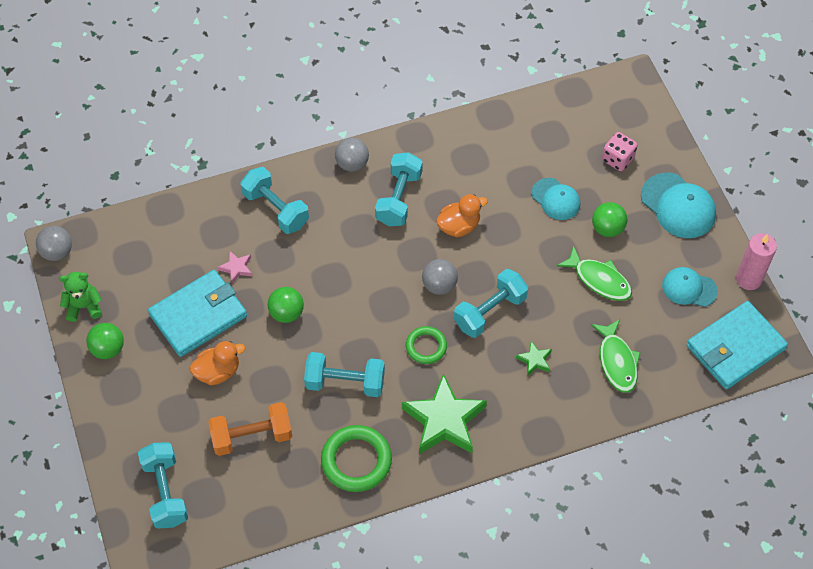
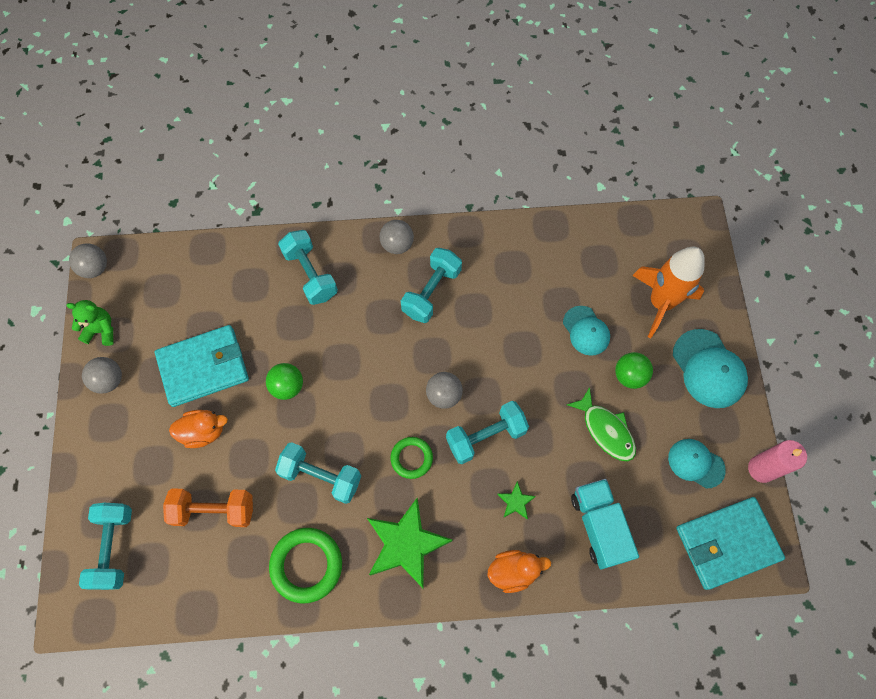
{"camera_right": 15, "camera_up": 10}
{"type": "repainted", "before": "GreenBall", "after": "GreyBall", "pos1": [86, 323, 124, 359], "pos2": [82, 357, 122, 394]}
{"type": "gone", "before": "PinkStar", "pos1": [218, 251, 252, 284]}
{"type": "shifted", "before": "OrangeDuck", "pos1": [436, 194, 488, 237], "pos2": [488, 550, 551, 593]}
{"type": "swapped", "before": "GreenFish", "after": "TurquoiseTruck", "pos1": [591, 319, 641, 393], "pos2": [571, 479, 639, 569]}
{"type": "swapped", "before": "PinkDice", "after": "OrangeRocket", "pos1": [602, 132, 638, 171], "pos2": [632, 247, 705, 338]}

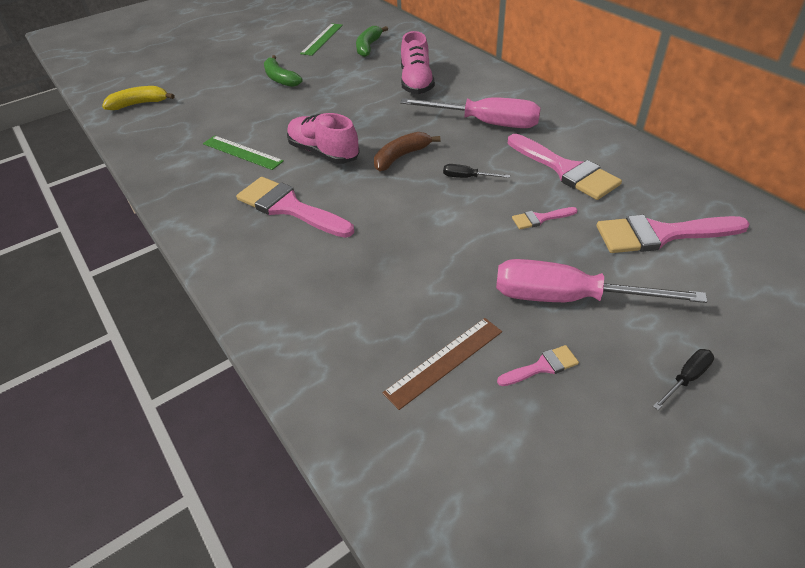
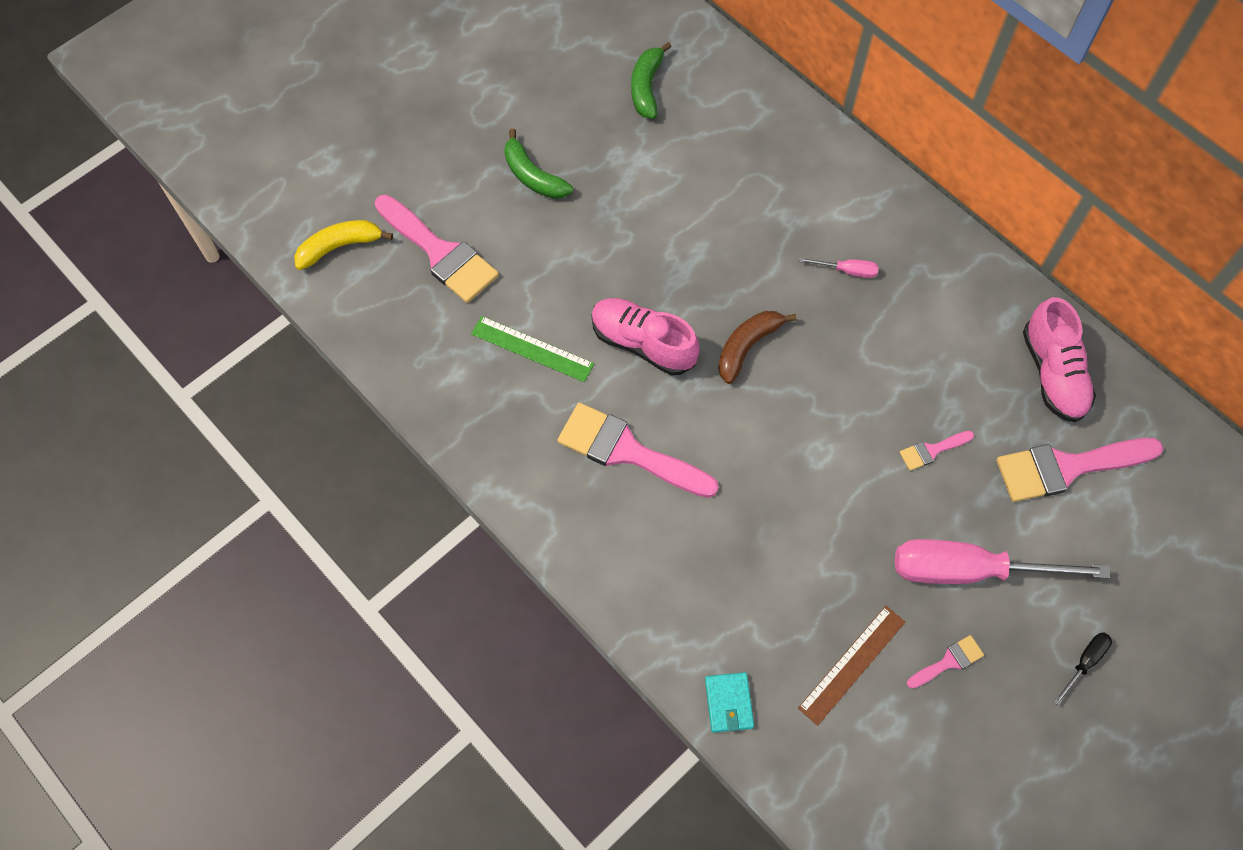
{"camera_right": -10, "camera_up": 20}
{"type": "gone", "before": "GreenRuler", "pos1": [300, 23, 343, 56]}
{"type": "scaled", "before": "PinkScrewdriver", "pos1": [400, 97, 541, 128], "pos2": [799, 257, 879, 278], "scale": 0.42}
{"type": "shifted", "before": "PinkShoe", "pos1": [401, 31, 435, 94], "pos2": [1023, 297, 1096, 422]}
{"type": "gone", "before": "BlackScrewdriver", "pos1": [443, 164, 510, 178]}
{"type": "shifted", "before": "PinkBrush", "pos1": [508, 134, 622, 200], "pos2": [375, 194, 499, 303]}
{"type": "new", "after": "TurquoiseWallet", "pos2": [705, 672, 754, 733]}

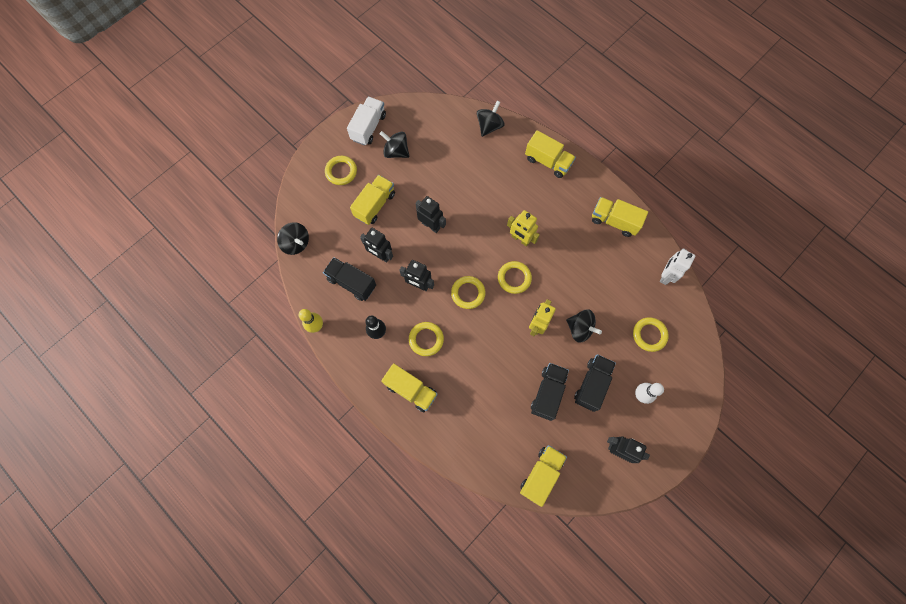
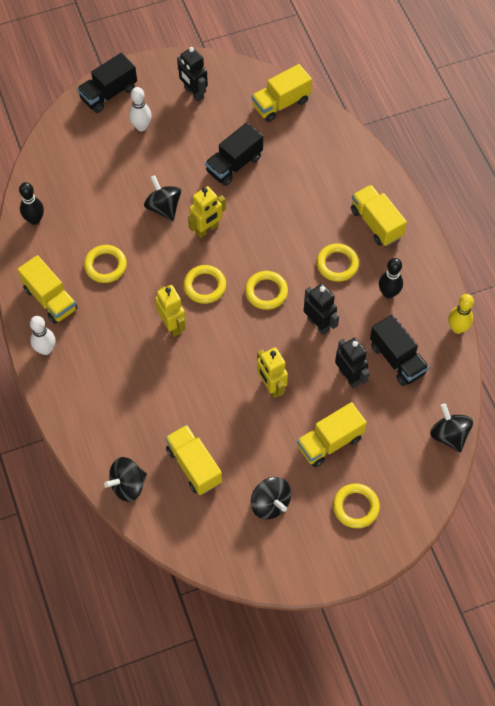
{"camera_right": -155, "camera_up": -10}
{"type": "gone", "before": "WhiteTruck", "pos1": [347, 97, 386, 146]}
{"type": "repainted", "before": "BlackRobot", "after": "YellowRobot", "pos1": [415, 196, 446, 233], "pos2": [257, 347, 288, 398]}
{"type": "shifted", "before": "YellowTruck", "pos1": [525, 130, 576, 178], "pos2": [165, 425, 222, 495]}
{"type": "shifted", "before": "BlackTruck", "pos1": [574, 354, 616, 412], "pos2": [77, 53, 137, 113]}
{"type": "shifted", "before": "YellowRing", "pos1": [633, 317, 669, 352], "pos2": [84, 245, 127, 283]}
{"type": "swapped", "before": "WhiteRobot", "after": "BlackBowlingPin", "pos1": [660, 248, 695, 285], "pos2": [19, 182, 44, 225]}
{"type": "new", "after": "WhiteBowlingPin", "pos2": [30, 316, 56, 355]}

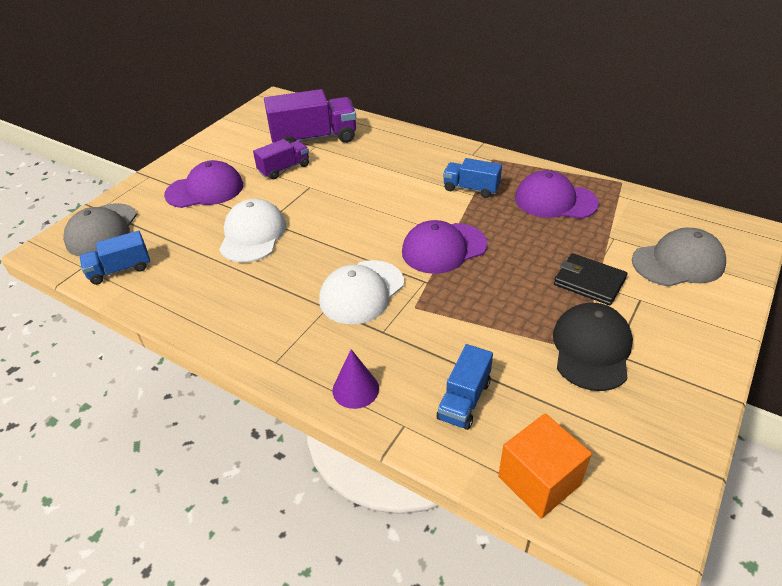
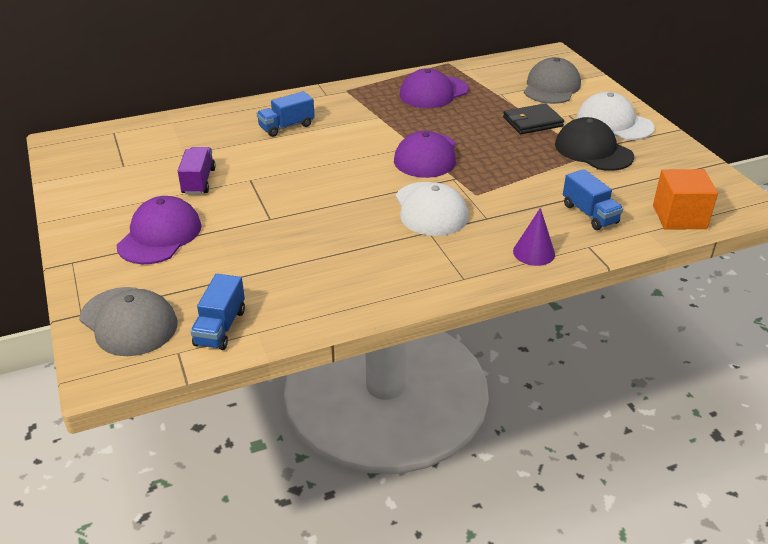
{"camera_right": -55, "camera_up": -5}
{"type": "shifted", "before": "WhiteCap", "pos1": [219, 199, 286, 263], "pos2": [577, 92, 655, 140]}
{"type": "gone", "before": "PurpleTruck", "pos1": [264, 89, 356, 143]}
{"type": "shifted", "before": "BlueTruck", "pos1": [443, 158, 502, 198], "pos2": [256, 91, 315, 137]}

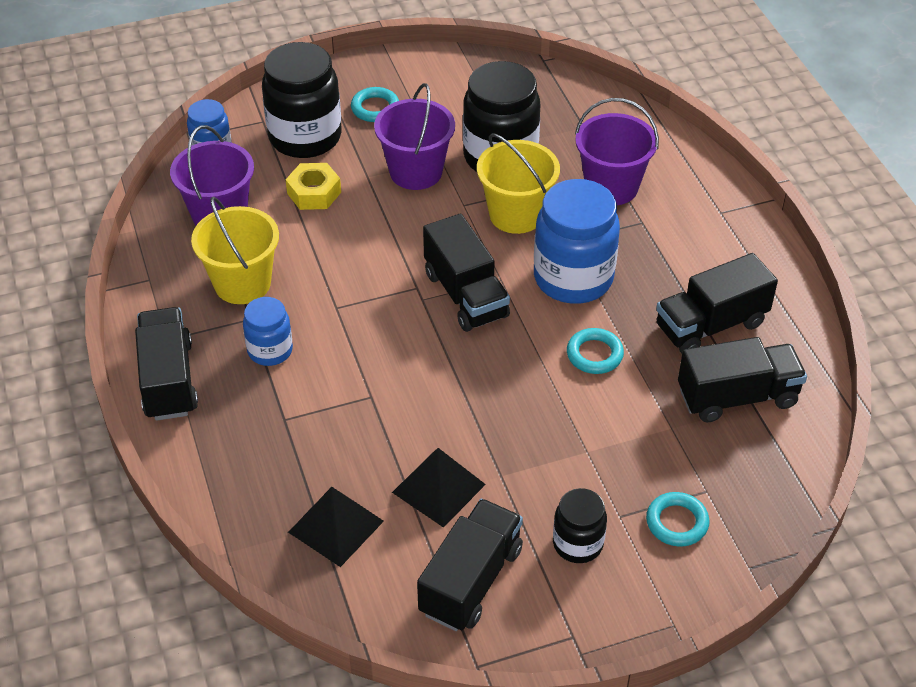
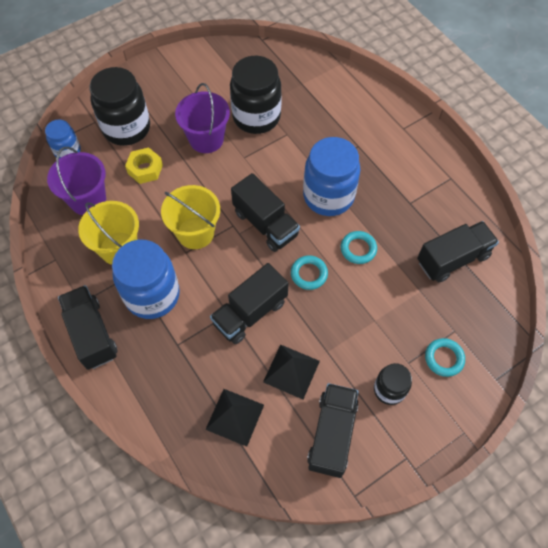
{"camera_right": -15, "camera_up": 15}
{"type": "scaled", "before": "BlueJar", "pos1": [243, 297, 293, 366], "pos2": [112, 240, 180, 319], "scale": 1.84}
{"type": "shifted", "before": "TurquoiseRing", "pos1": [351, 87, 399, 122], "pos2": [291, 256, 328, 290]}
{"type": "shifted", "before": "YellowBucket", "pos1": [477, 133, 560, 234], "pos2": [161, 185, 220, 249]}
{"type": "gone", "before": "PurpleBucket", "pos1": [575, 98, 659, 205]}
{"type": "shifted", "before": "BlackTruck", "pos1": [656, 253, 778, 353], "pos2": [210, 263, 289, 344]}

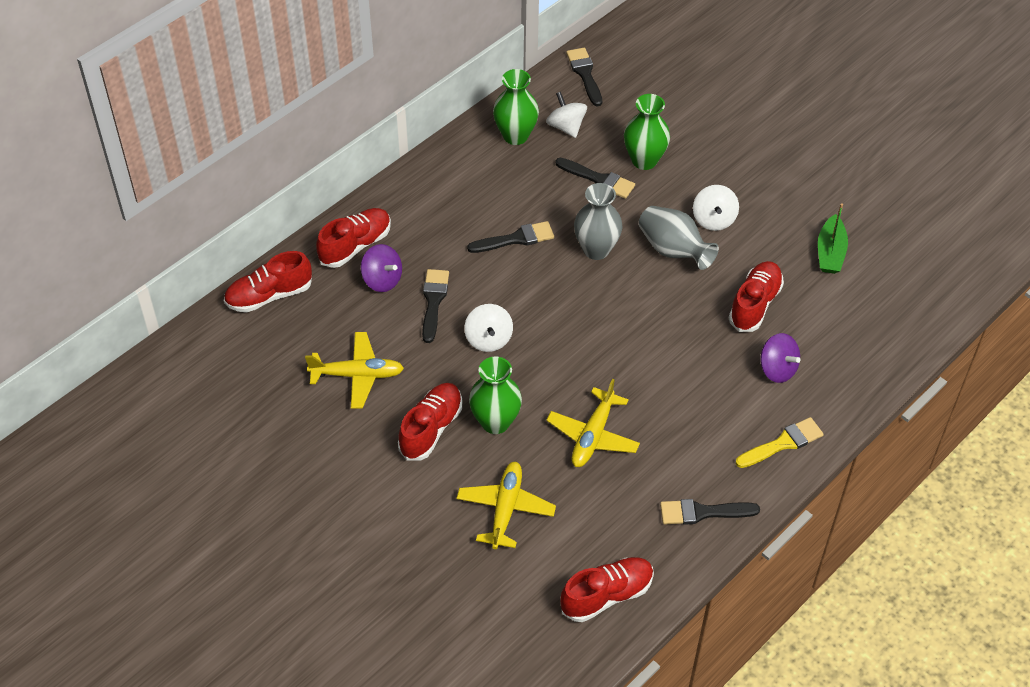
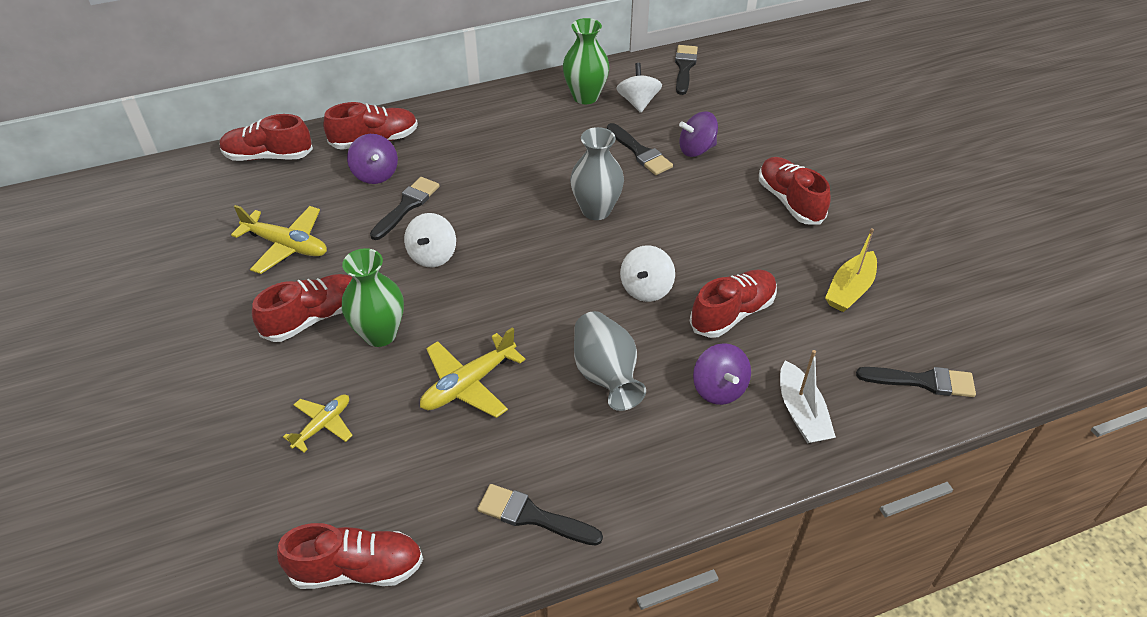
{"camera_right": 25, "camera_up": -5}
{"type": "scaled", "before": "YellowPlane", "pos1": [457, 462, 556, 549], "pos2": [283, 394, 353, 452], "scale": 0.63}
{"type": "shifted", "before": "BlackBrush", "pos1": [467, 221, 554, 253], "pos2": [856, 367, 976, 397]}
{"type": "swapped", "before": "GreenVase", "after": "PurpleSpinningTop", "pos1": [624, 94, 670, 170], "pos2": [679, 111, 718, 157]}
{"type": "shifted", "before": "GreyVase", "pos1": [638, 206, 719, 270], "pos2": [574, 311, 646, 411]}
{"type": "shifted", "before": "WhiteSpinningTop", "pos1": [693, 185, 739, 231], "pos2": [620, 245, 675, 302]}
{"type": "gone", "before": "YellowBrush", "pos1": [736, 417, 824, 468]}
{"type": "repainted", "before": "GreenBoat", "after": "YellowBoat", "pos1": [818, 203, 848, 274], "pos2": [825, 229, 877, 312]}
{"type": "new", "after": "RedShoe", "pos2": [759, 157, 831, 225]}
{"type": "new", "after": "WhiteBoat", "pos2": [780, 350, 836, 443]}

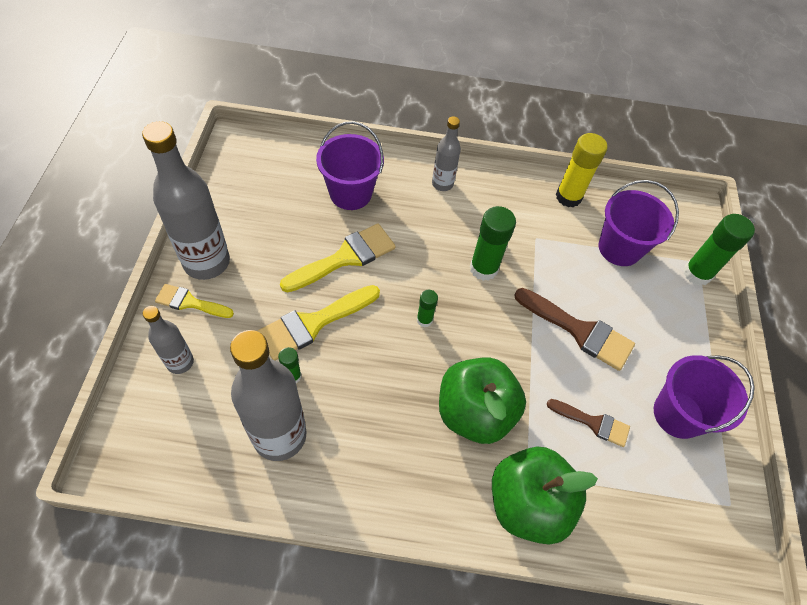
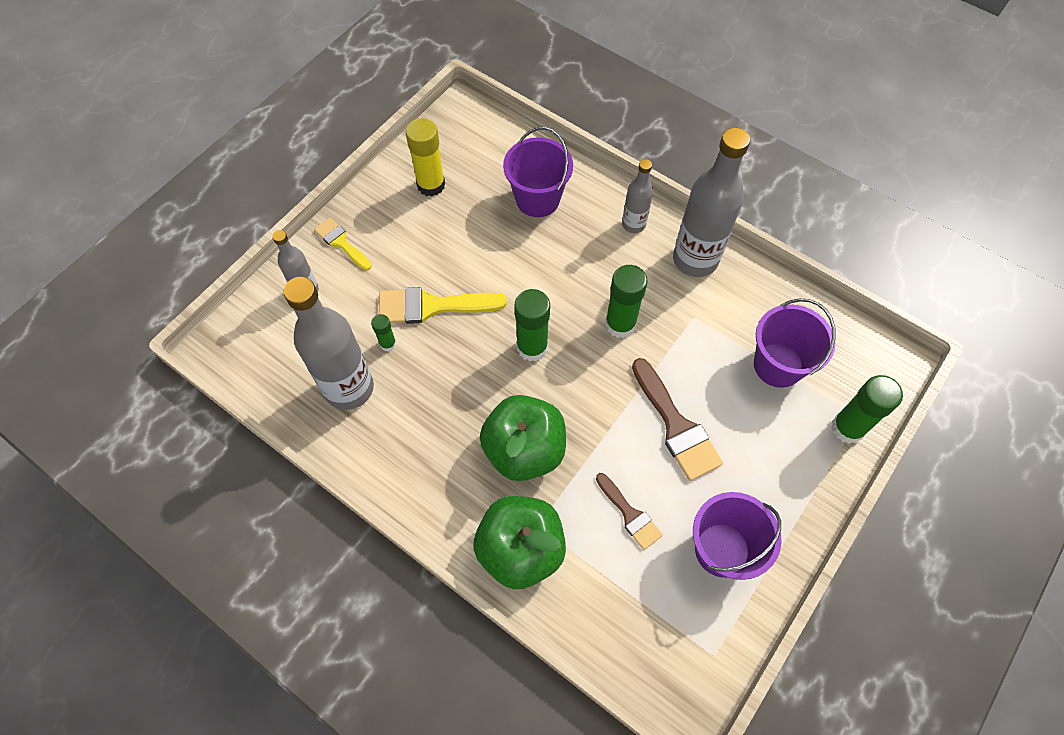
{"camera_right": 35, "camera_up": 5}
{"type": "shifted", "before": "GreyBottle", "pos1": [142, 121, 230, 280], "pos2": [673, 127, 750, 277]}
{"type": "gone", "before": "YellowBrush", "pos1": [280, 224, 396, 293]}
{"type": "scaled", "before": "GreenGlueStick", "pos1": [417, 290, 438, 327], "pos2": [515, 289, 550, 361], "scale": 1.87}
{"type": "shifted", "before": "YellowGlueStick", "pos1": [556, 133, 607, 207], "pos2": [406, 118, 445, 196]}

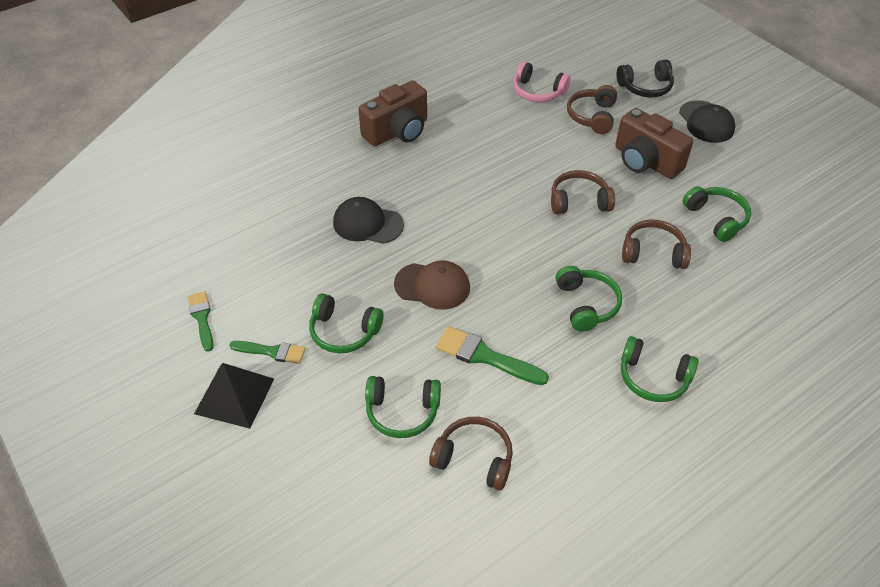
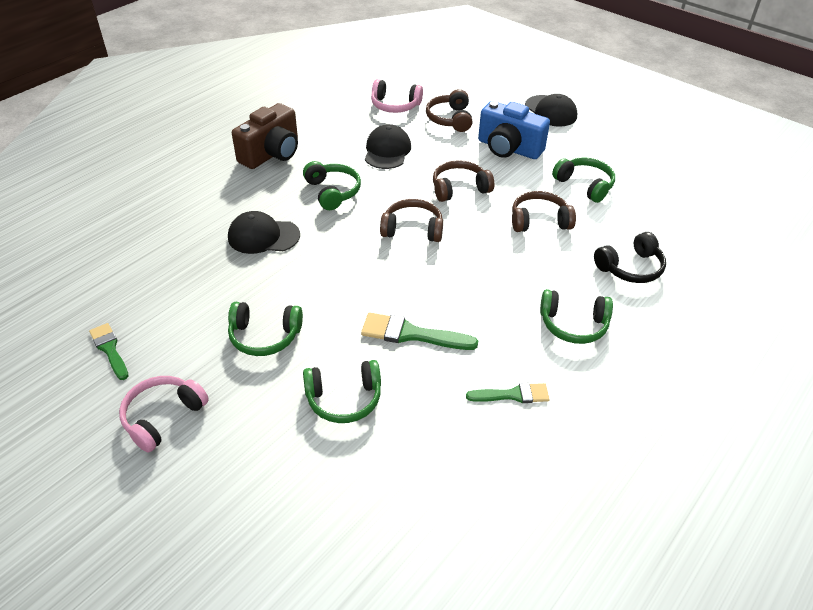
{"camera_right": -15, "camera_up": -5}
{"type": "swapped", "before": "BlackPyramid", "after": "PinkHeadphones", "pos1": [194, 363, 274, 429], "pos2": [119, 376, 209, 453]}
{"type": "shifted", "before": "GreenBrush", "pos1": [229, 341, 306, 364], "pos2": [466, 383, 550, 403]}
{"type": "gone", "before": "BrownCap", "pos1": [394, 260, 470, 310]}
{"type": "shifted", "before": "BrownHeadphones", "pos1": [429, 417, 513, 491], "pos2": [380, 199, 443, 242]}
{"type": "shifted", "before": "GreenHeadphones", "pos1": [555, 266, 622, 332], "pos2": [303, 161, 361, 210]}
{"type": "repainted", "before": "BrownCamera", "after": "BlueCamera", "pos1": [615, 108, 693, 179], "pos2": [478, 101, 550, 159]}
{"type": "shifted", "before": "BlackHeadphones", "pos1": [616, 59, 674, 97], "pos2": [594, 232, 666, 283]}
{"type": "new", "after": "BlackCap", "pos2": [365, 124, 411, 169]}

